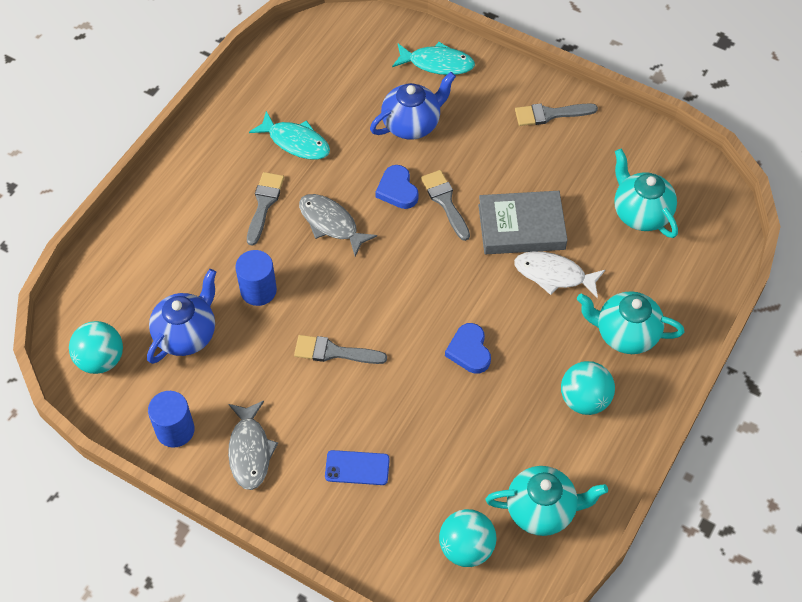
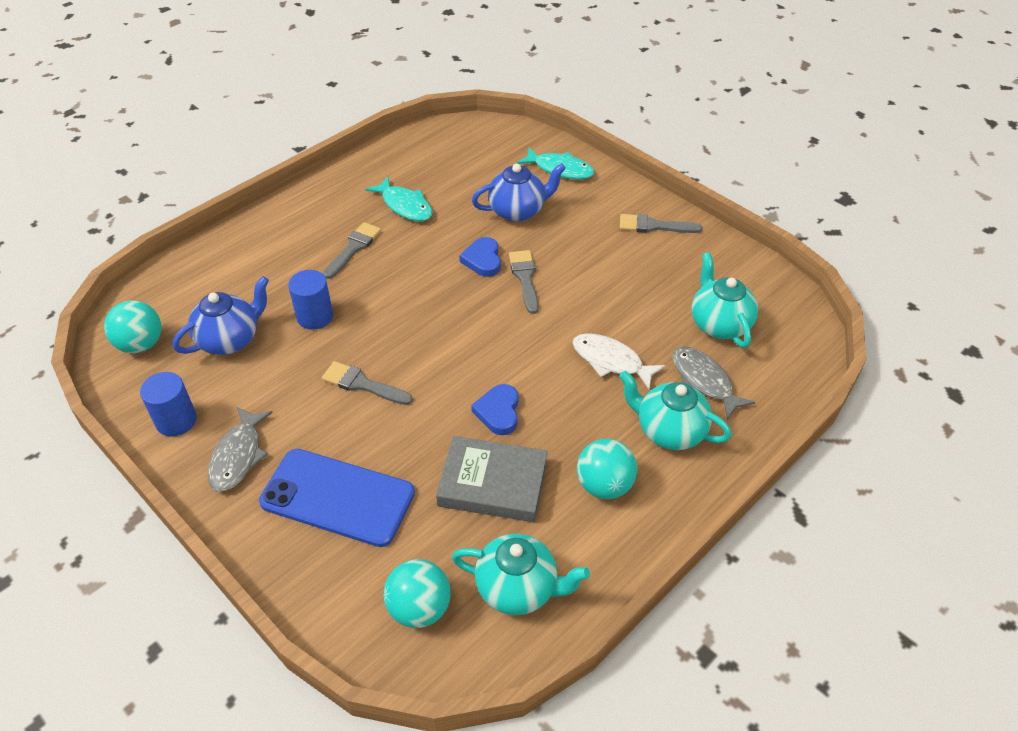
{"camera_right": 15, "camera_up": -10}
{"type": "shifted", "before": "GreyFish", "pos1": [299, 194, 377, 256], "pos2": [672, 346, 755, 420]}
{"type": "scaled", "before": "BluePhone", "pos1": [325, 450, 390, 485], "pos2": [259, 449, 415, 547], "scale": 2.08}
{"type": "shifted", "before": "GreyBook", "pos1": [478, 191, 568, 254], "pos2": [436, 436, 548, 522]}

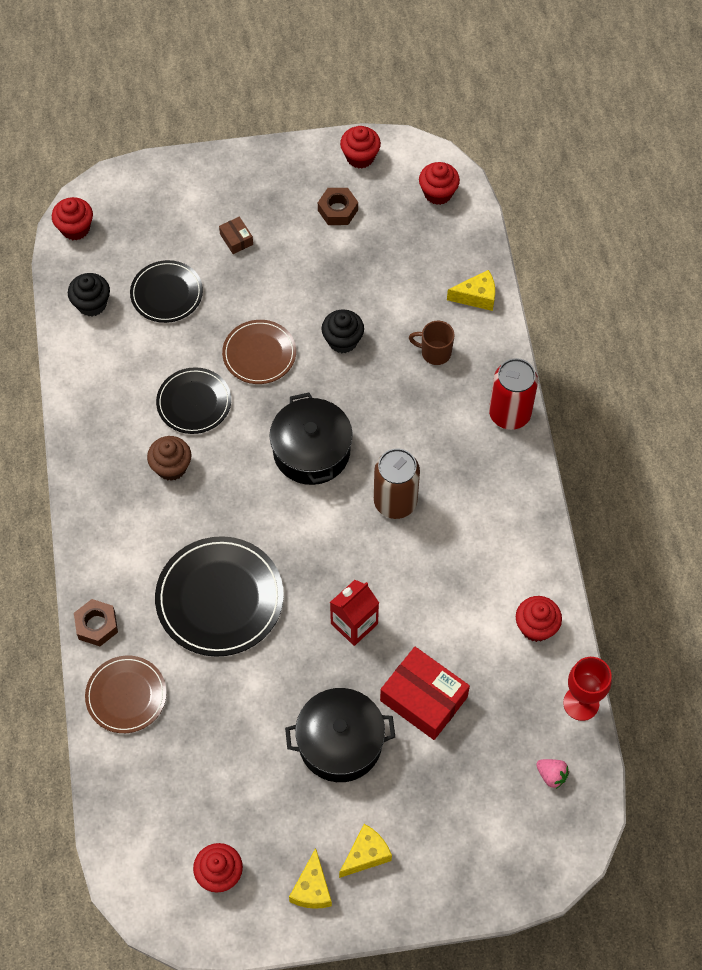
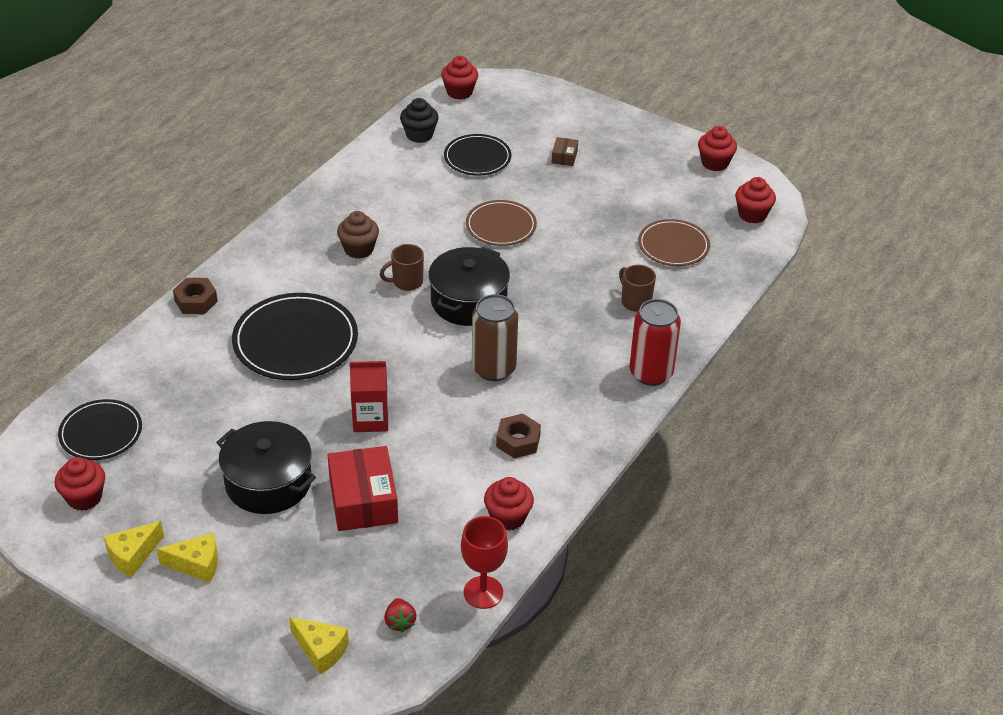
{"camera_right": 40, "camera_up": -20}
{"type": "shifted", "before": "BrownPlate", "pos1": [85, 656, 167, 733], "pos2": [638, 219, 710, 266]}
{"type": "shifted", "before": "BlackPlate", "pos1": [156, 367, 231, 434], "pos2": [58, 399, 142, 460]}
{"type": "shifted", "before": "BrownNut", "pos1": [318, 188, 358, 225], "pos2": [496, 414, 541, 458]}
{"type": "gone", "before": "BlackCupcake", "pos1": [322, 309, 364, 353]}
{"type": "shifted", "before": "YellowCheese", "pos1": [447, 270, 495, 311], "pos2": [289, 617, 349, 674]}
{"type": "repainted", "before": "PinkStrawberry", "after": "RedStrawberry", "pos1": [536, 759, 569, 789], "pos2": [384, 598, 416, 633]}
{"type": "new", "after": "BrownMug", "pos2": [380, 244, 424, 291]}

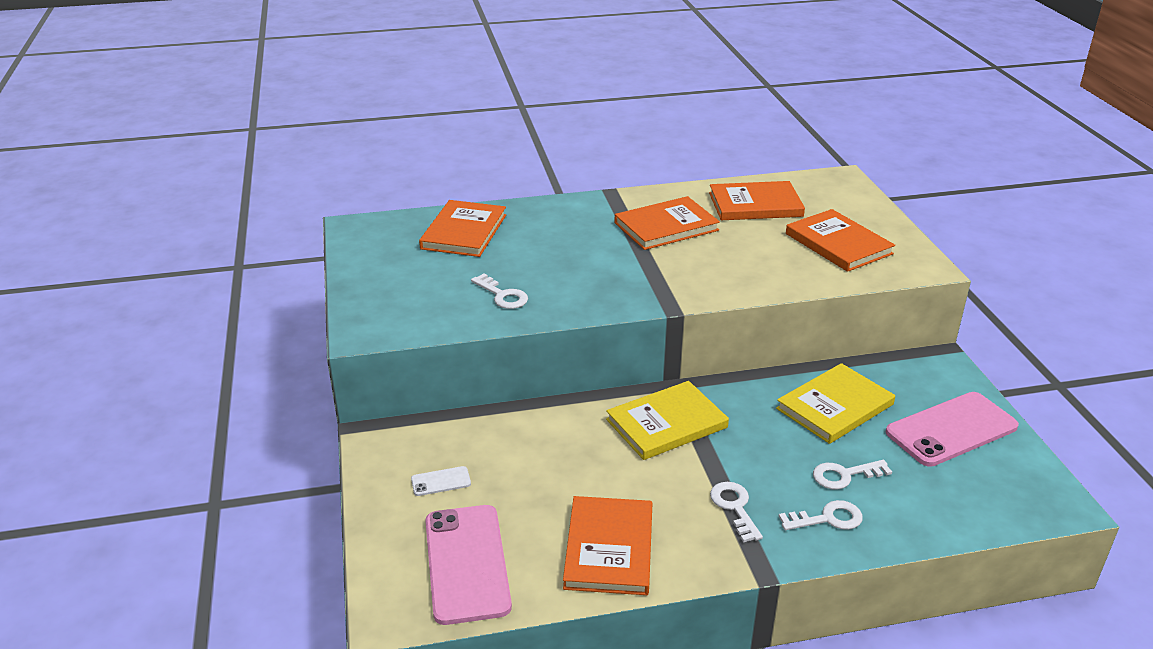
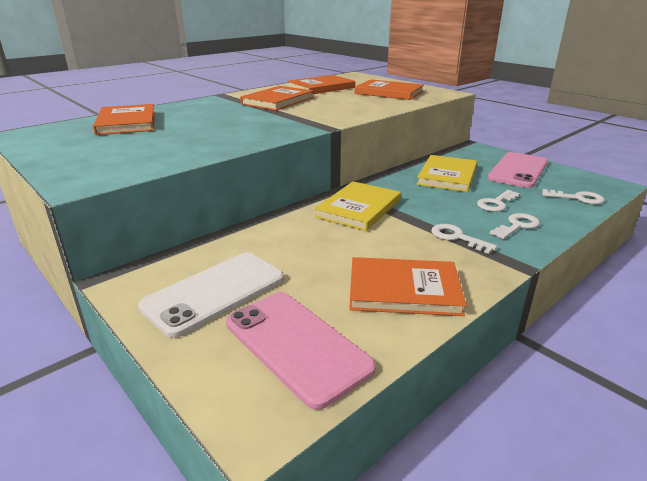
{"camera_right": -30, "camera_up": -5}
{"type": "scaled", "before": "WhitePhone", "pos1": [411, 466, 471, 496], "pos2": [138, 253, 284, 338], "scale": 2.36}
{"type": "shifted", "before": "WhiteKey", "pos1": [471, 273, 528, 309], "pos2": [542, 189, 605, 204]}
{"type": "rotated", "before": "OrangeBook", "pos1": [563, 496, 652, 595], "pos2": [349, 257, 467, 316], "turn": -60}

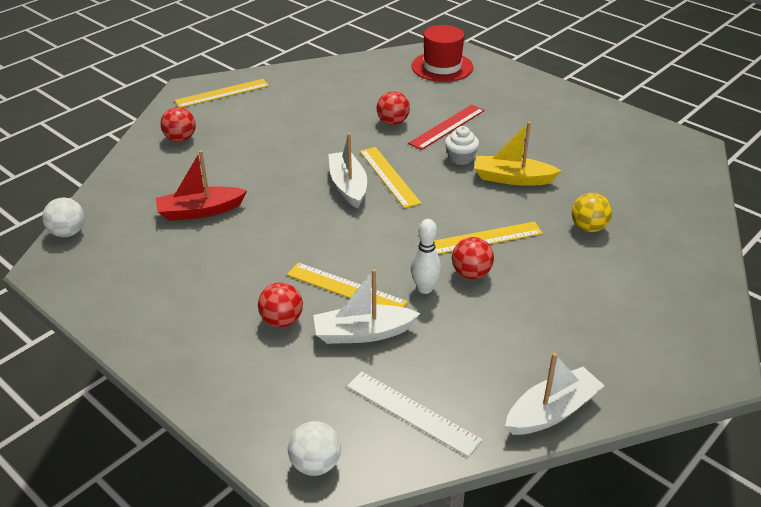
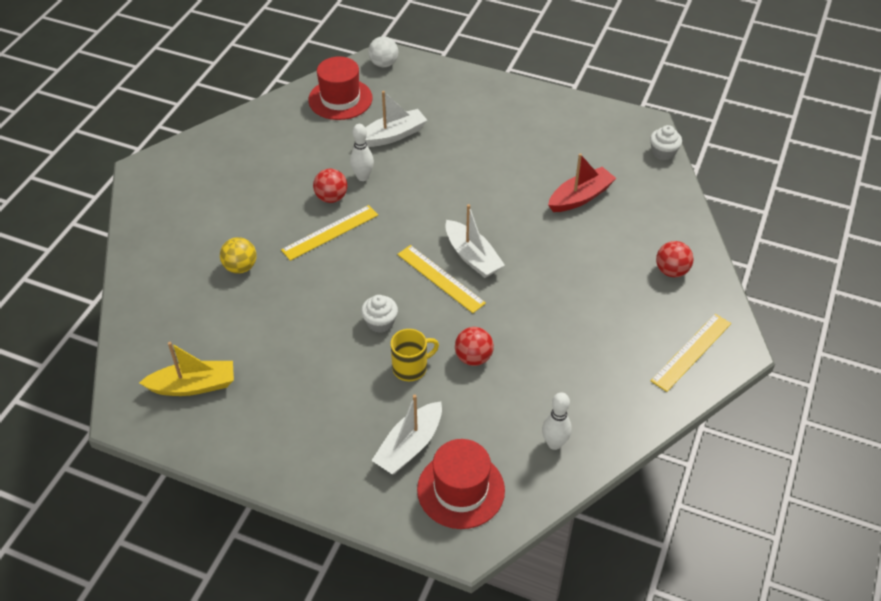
{"camera_right": 160, "camera_up": 10}
{"type": "swapped", "before": "WhiteBall", "after": "WhiteCupcake", "pos1": [42, 198, 85, 237], "pos2": [650, 125, 682, 160]}
{"type": "gone", "before": "RedBall", "pos1": [258, 282, 303, 327]}
{"type": "gone", "before": "YellowRuler", "pos1": [287, 262, 408, 307]}
{"type": "swapped", "before": "WhiteRuler", "after": "RedHat", "pos1": [347, 371, 482, 457], "pos2": [308, 56, 372, 120]}
{"type": "swapped", "before": "RedRuler", "after": "YellowMug", "pos1": [408, 105, 484, 150], "pos2": [391, 329, 439, 381]}
{"type": "shifted", "before": "YellowBoat", "pos1": [474, 122, 561, 186], "pos2": [139, 342, 234, 396]}
{"type": "shifted", "before": "WhiteBoat", "pos1": [505, 353, 605, 435], "pos2": [371, 395, 442, 474]}
{"type": "new", "after": "WhiteBowlingPin", "pos2": [542, 392, 572, 450]}

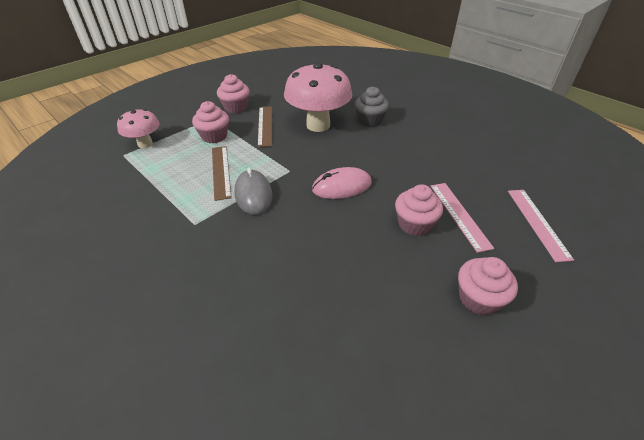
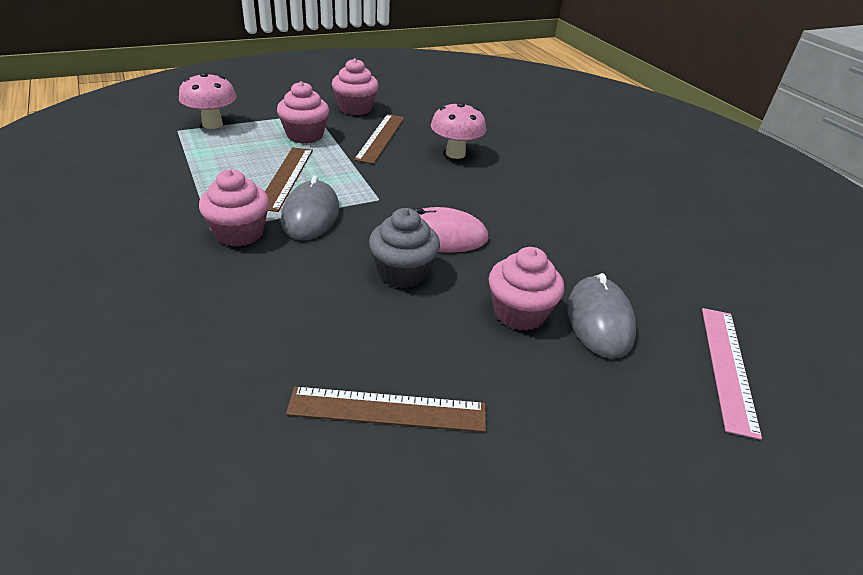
{"camera_right": 15, "camera_up": -5}
{"type": "scaled", "before": "PinkMushroom", "pos1": [284, 62, 352, 132], "pos2": [431, 102, 486, 159], "scale": 0.56}
{"type": "shifted", "before": "GreyCupcake", "pos1": [355, 86, 389, 127], "pos2": [369, 208, 440, 288]}
{"type": "swapped", "before": "PinkRuler", "after": "GreyMouse", "pos1": [431, 183, 494, 253], "pos2": [567, 273, 636, 359]}
{"type": "shifted", "before": "PinkCupcake", "pos1": [458, 257, 518, 315], "pos2": [199, 169, 269, 247]}
{"type": "new", "after": "BrownRuler", "pos2": [286, 387, 486, 432]}

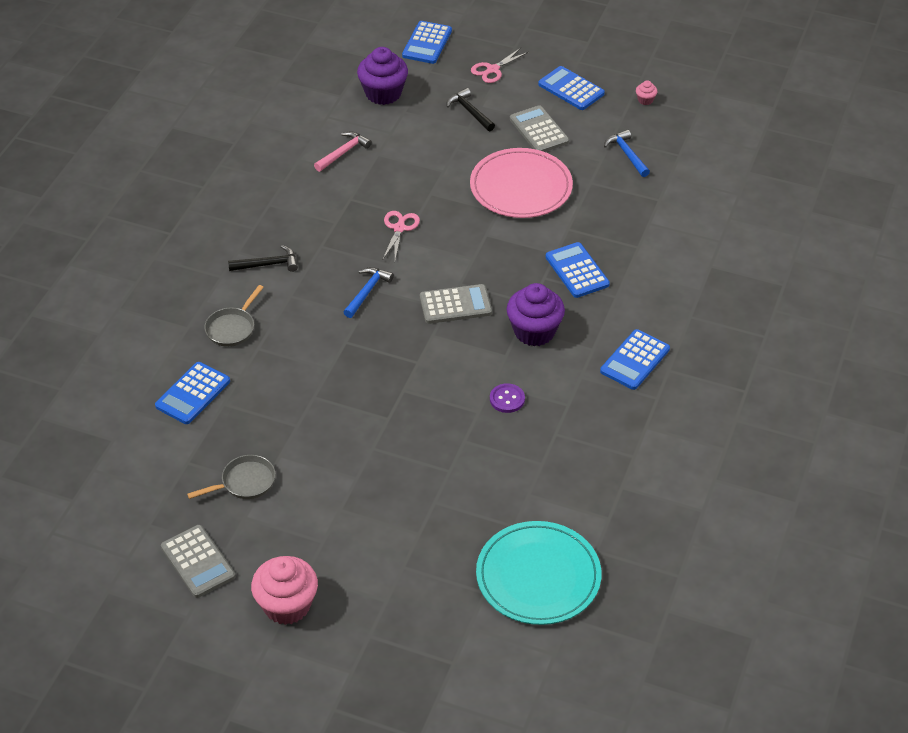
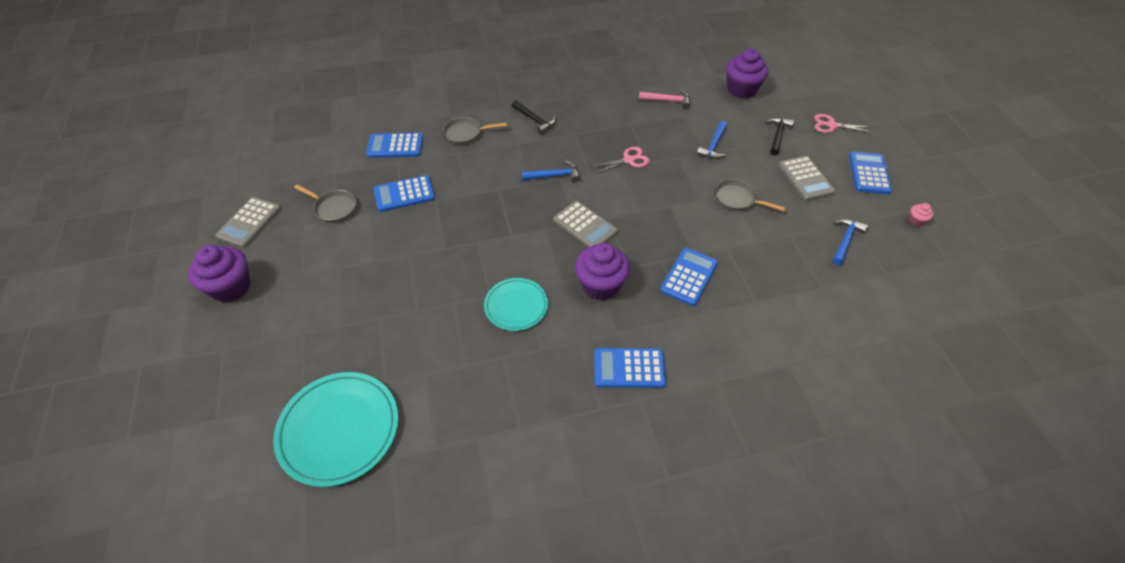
{"camera_right": 55, "camera_up": 5}
{"type": "repainted", "before": "PinkCupcake", "after": "PurpleCupcake", "pos1": [251, 556, 318, 625], "pos2": [188, 245, 251, 302]}
{"type": "shifted", "before": "BlueCalculator", "pos1": [402, 21, 452, 64], "pos2": [374, 175, 435, 212]}
{"type": "swapped", "before": "PinkPlate", "after": "GreyPan", "pos1": [470, 148, 573, 218], "pos2": [715, 179, 786, 211]}
{"type": "swapped", "before": "PurpleButton", "after": "TurquoisePlate", "pos1": [490, 383, 525, 413], "pos2": [484, 278, 548, 331]}
{"type": "rotated", "before": "GreyCalculator", "pos1": [510, 105, 569, 152], "pos2": [779, 156, 835, 201], "turn": 135}
{"type": "new", "after": "BlueHammer", "pos2": [697, 121, 727, 159]}

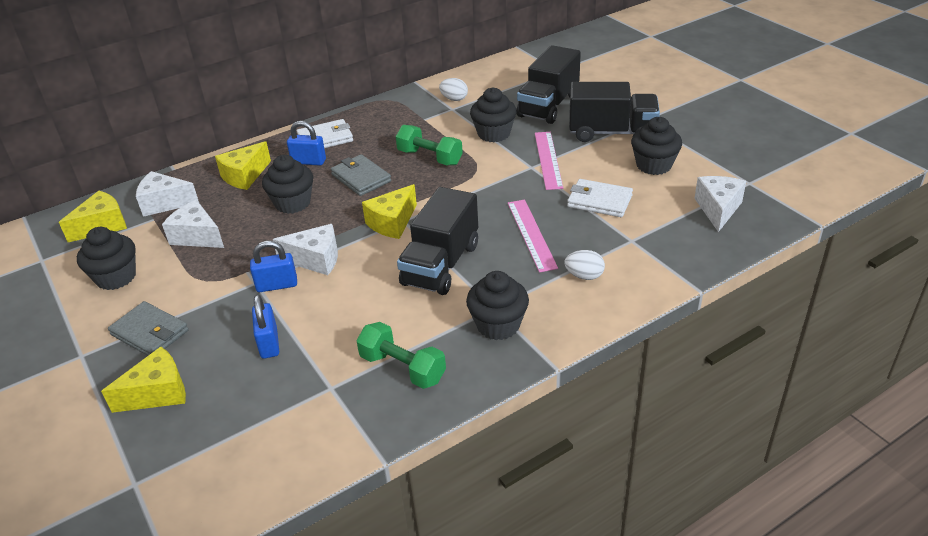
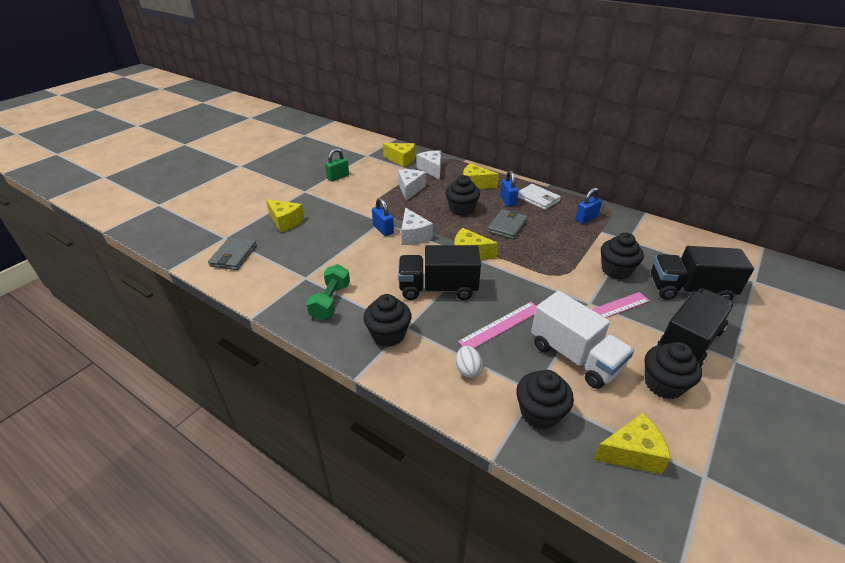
{"camera_right": 65, "camera_up": 0}
{"type": "shifted", "before": "BlackCupcake", "pos1": [77, 227, 136, 290], "pos2": [516, 370, 574, 430]}
{"type": "shifted", "before": "GreyWallet", "pos1": [108, 301, 189, 356], "pos2": [208, 237, 257, 270]}
{"type": "shifted", "before": "BluePadlock", "pos1": [252, 295, 279, 359], "pos2": [575, 188, 602, 224]}
{"type": "gone", "before": "GreenDumbbell", "pos1": [396, 125, 463, 165]}
{"type": "gone", "before": "WhiteEgg", "pos1": [439, 78, 468, 101]}
{"type": "swapped", "before": "WhiteWallet", "after": "WhiteTruck", "pos1": [567, 179, 633, 217], "pos2": [531, 291, 634, 389]}
{"type": "rotated", "before": "BlackTruck", "pos1": [569, 82, 660, 142], "pos2": [657, 289, 735, 366], "turn": -120}
{"type": "repainted", "before": "WhiteCheese", "after": "YellowCheese", "pos1": [694, 176, 746, 232], "pos2": [593, 413, 671, 474]}
{"type": "new", "after": "GreenPadlock", "pos2": [325, 148, 349, 181]}

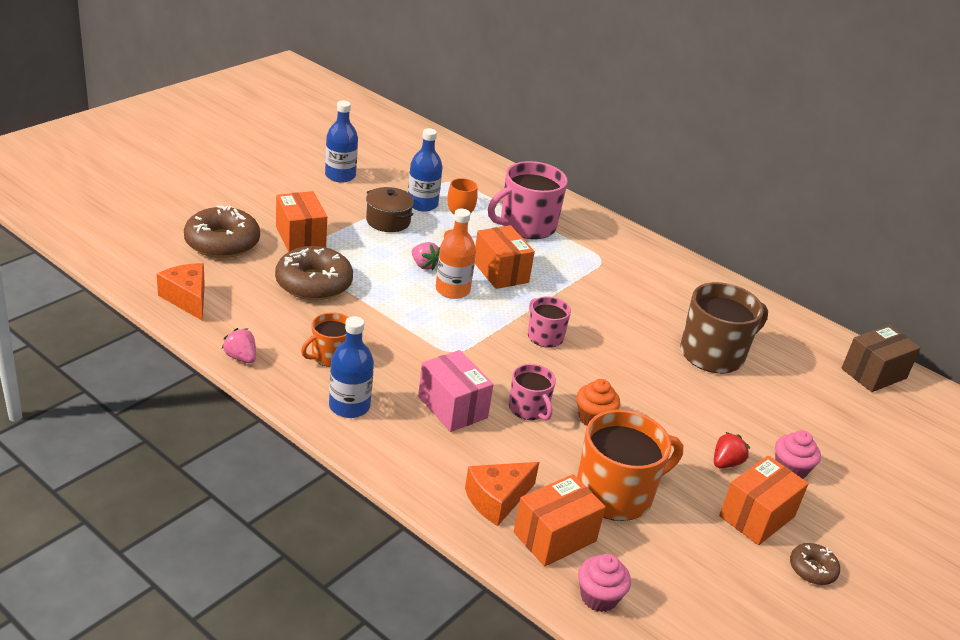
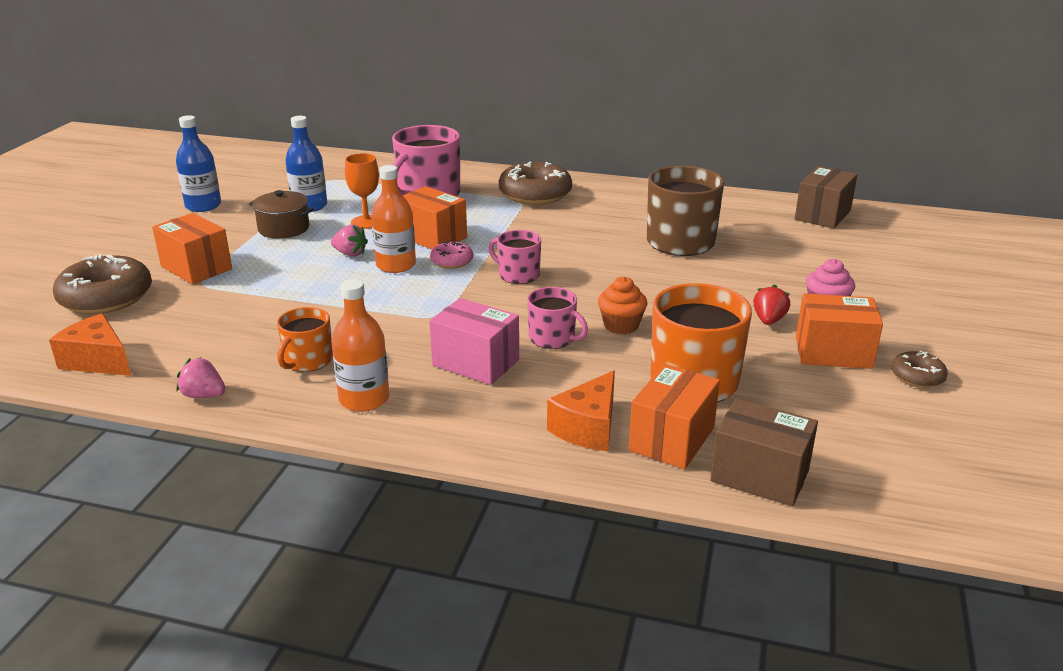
{"camera_right": -20, "camera_up": -5}
{"type": "shifted", "before": "BrownDonut", "pos1": [275, 246, 353, 301], "pos2": [499, 162, 572, 205]}
{"type": "repainted", "before": "BlueBottle", "after": "OrangeBottle", "pos1": [329, 316, 374, 418], "pos2": [331, 279, 390, 412]}
{"type": "swapped", "before": "PinkCupcake", "after": "BrownBox", "pos1": [578, 554, 631, 612], "pos2": [710, 399, 818, 506]}
{"type": "rotated", "before": "OrangeBox", "pos1": [719, 456, 809, 545], "pos2": [796, 293, 883, 369], "turn": 75}
{"type": "new", "after": "PinkDonut", "pos2": [430, 241, 473, 269]}

